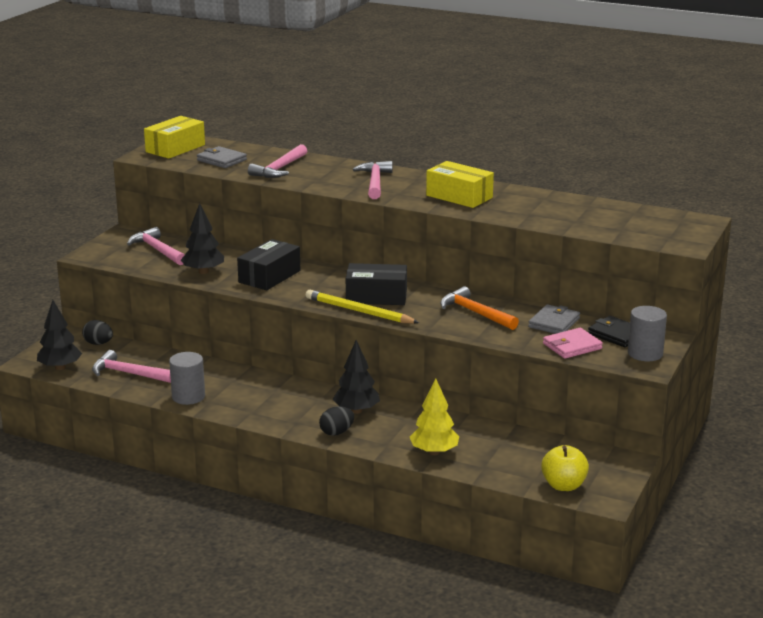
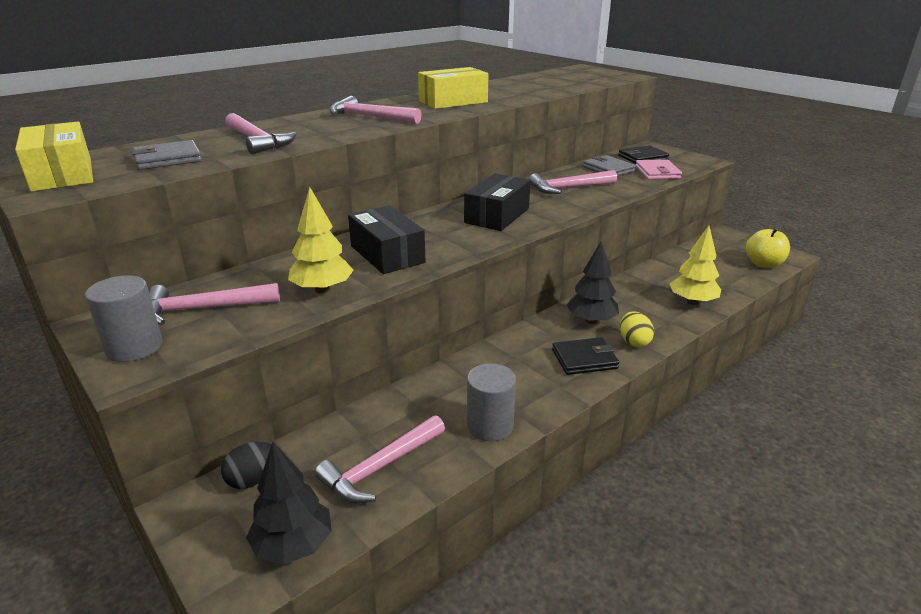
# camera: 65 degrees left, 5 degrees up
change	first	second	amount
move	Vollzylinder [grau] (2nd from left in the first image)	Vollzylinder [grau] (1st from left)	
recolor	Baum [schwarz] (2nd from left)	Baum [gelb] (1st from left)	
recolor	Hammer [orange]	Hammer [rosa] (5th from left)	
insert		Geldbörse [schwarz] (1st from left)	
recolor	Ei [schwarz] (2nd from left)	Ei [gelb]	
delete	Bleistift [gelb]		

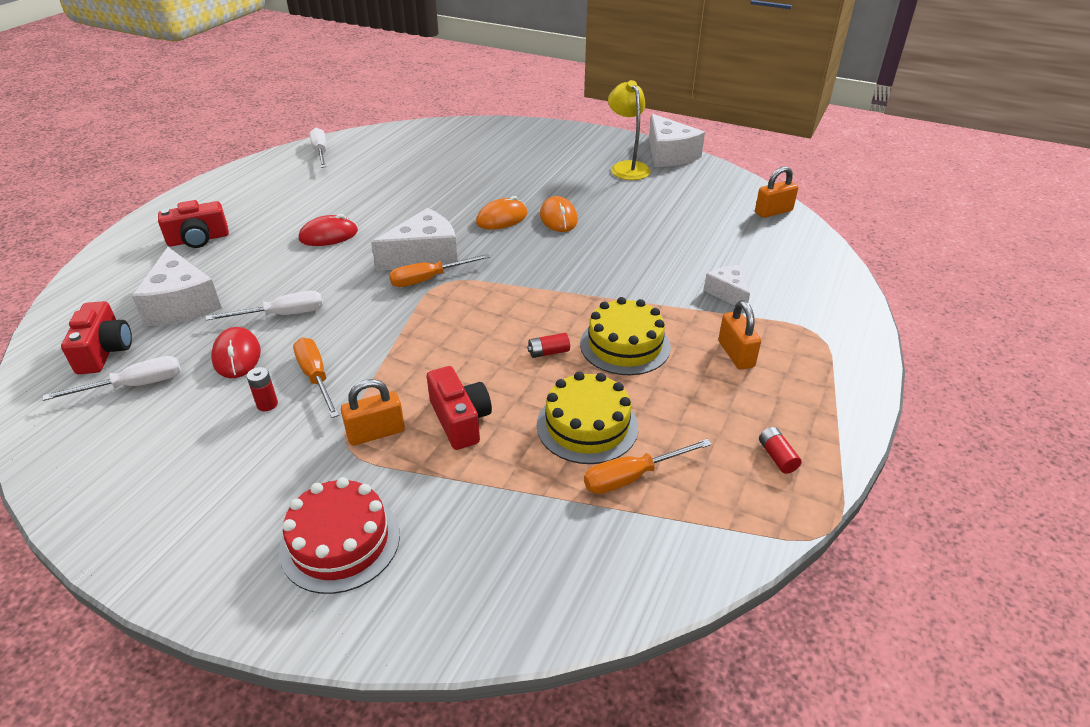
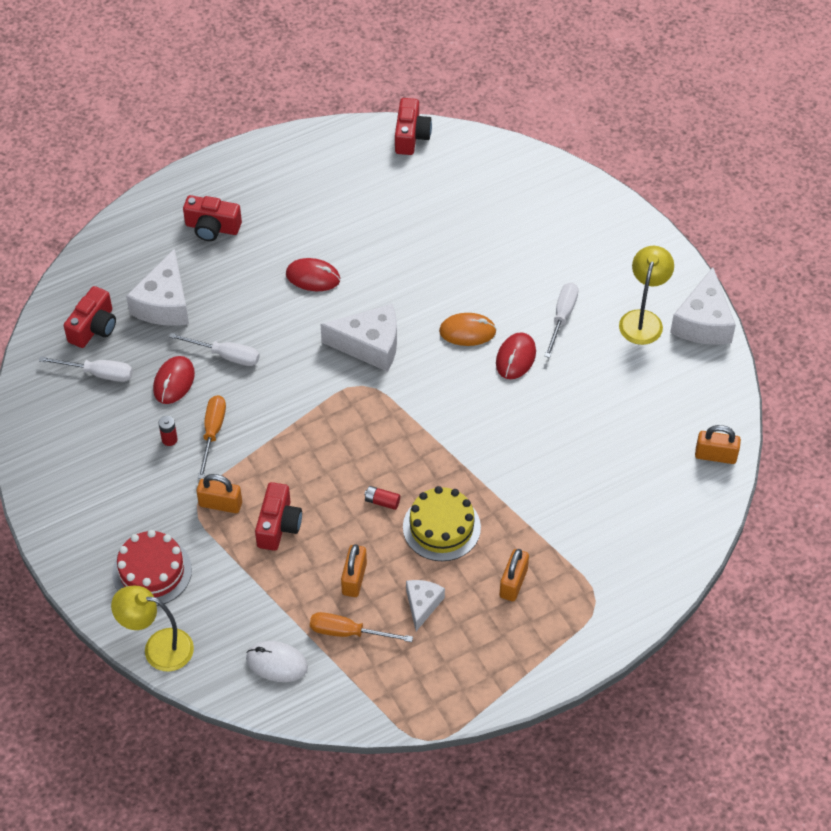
# camera: 35 degrees right, 15 degrees up
change	first	second	amount
insert		Lampe [gelb] (1st from left)	
insert		Computermaus [weiß]	
replace	Kuchen [gelb] (1st from left)	Vorhängeschloss [orange] (2nd from left)	
insert		Kamera [rot] (4th from left)	
move	Käse [weiß] (4th from left in the first image)	Käse [weiß] (3rd from left)	
recolor	Computermaus [orange] (2nd from left)	Computermaus [rot] (3rd from left)	
move	Schraubenzieher [weiß] (3rd from left)		
delete	Schraubenzieher [orange] (2nd from left)		
delete	Batterie [rot] (3rd from left)		

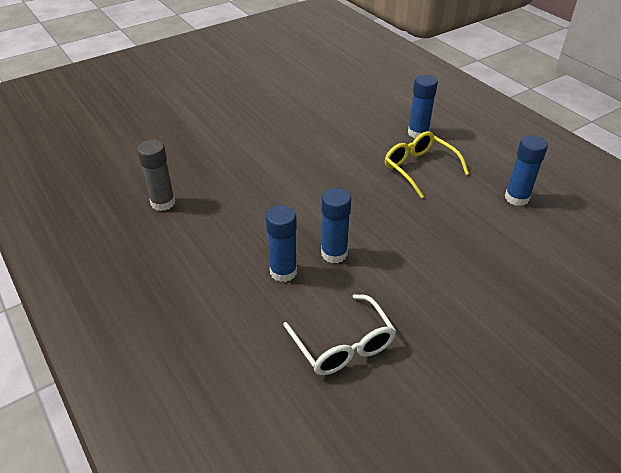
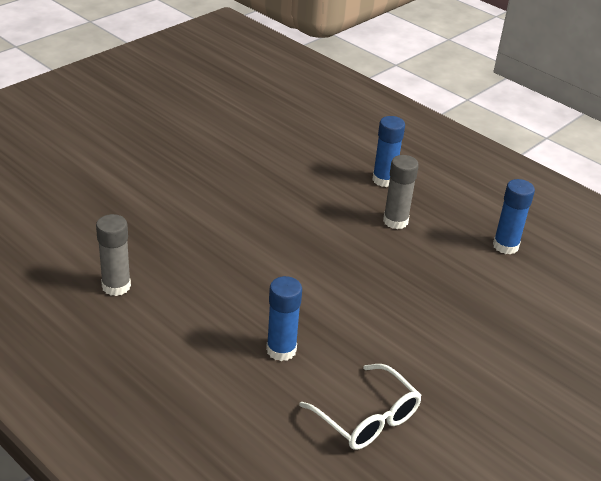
# camera: 15 degrees left, 5 degrees down
change	first	second	amount
replace	Brille [gelb]	Klebestift [grau] (2nd from left)	
delete	Klebestift [blau] (2nd from left)		

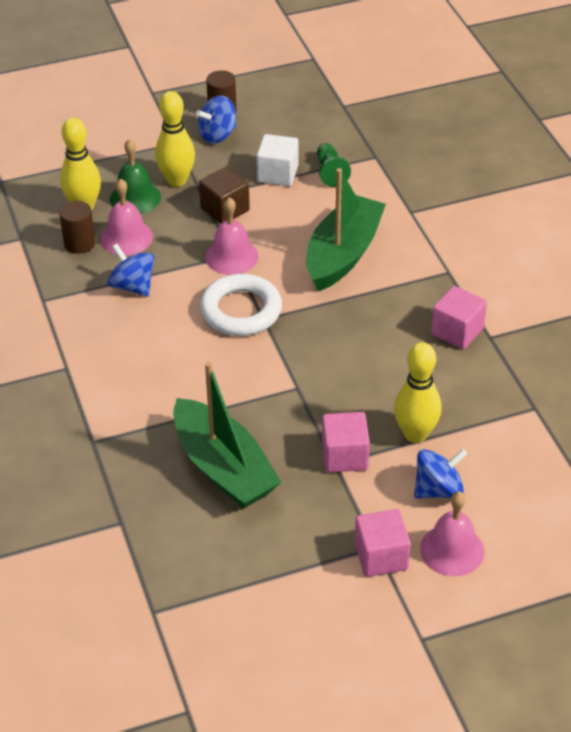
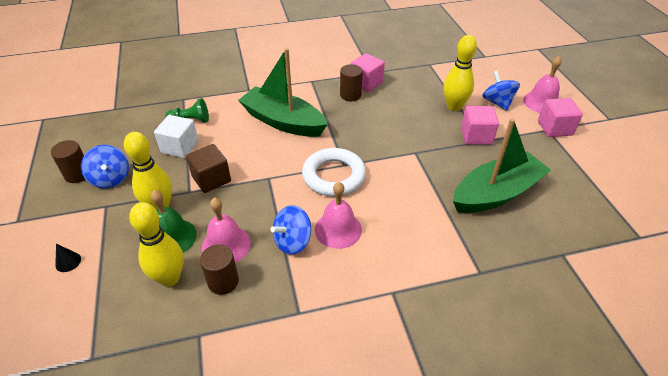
# camera: 85 degrees left, 0 degrees up
change	first	second	amount
insert		Kegel [schwarz]	
move	Glocke [rosa] (2nd from left)		
insert		Vollzylinder [braun] (3rd from left)	

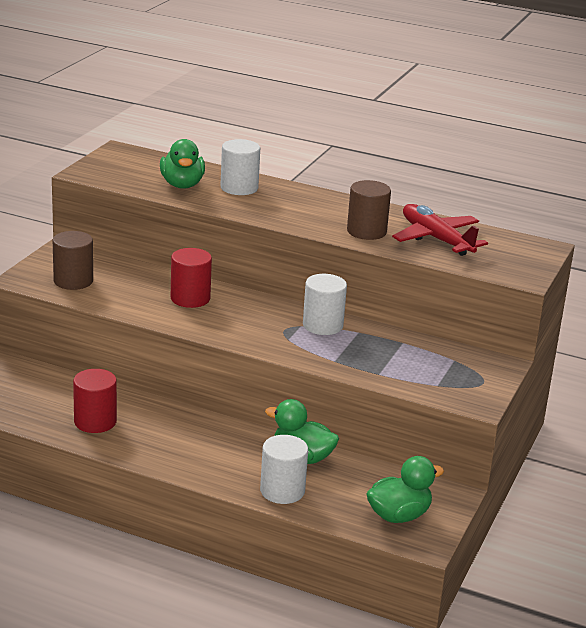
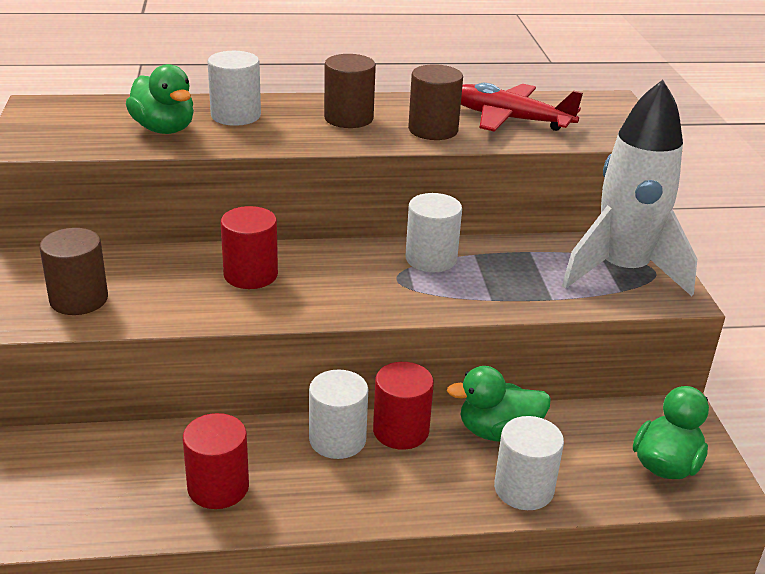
# camera: 30 degrees left, 5 degrees up
change	first	second	amount
insert		Vollzylinder [weiß] (2nd from left)	
insert		Vollzylinder [braun] (2nd from left)	
insert		Vollzylinder [rot] (3rd from left)	
insert		Rakete [weiß]	

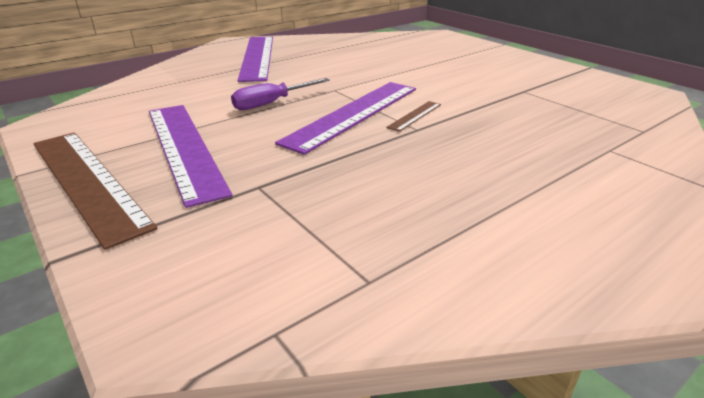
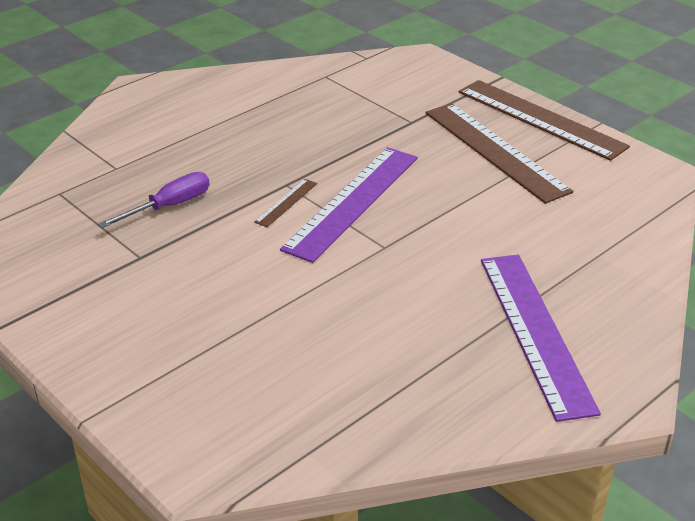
# camera: 175 degrees right, 5 degrees up
change	first	second	amount
move	Schraubenzieher [lila]		
recolor	Lineal [lila] (1st from left)	Lineal [braun] (2nd from left)	

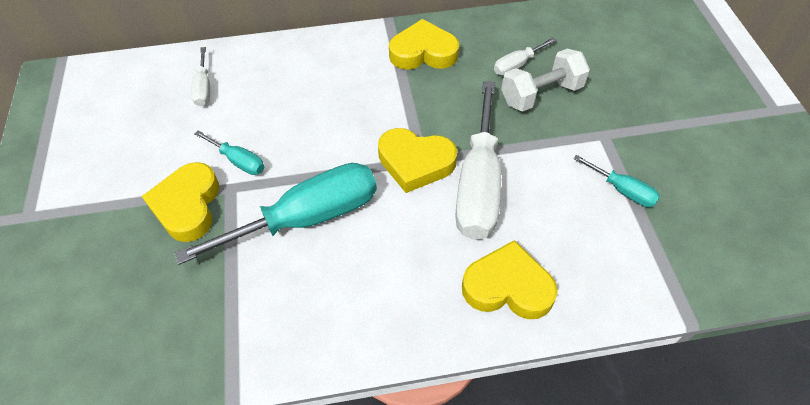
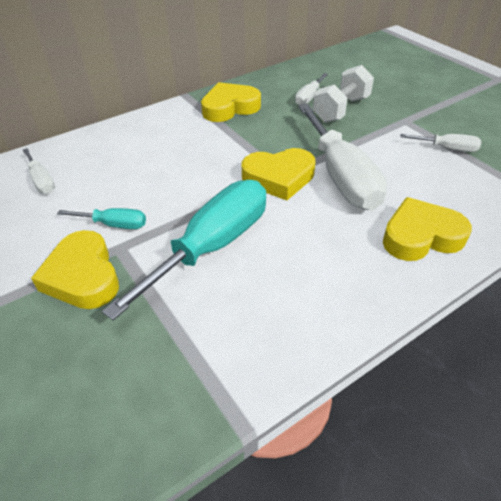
# camera: 25 degrees left, 10 degrees down
change	first	second	amount
recolor	Schraubenzieher [türkis] (3rd from left)	Schraubenzieher [weiß] (4th from left)	

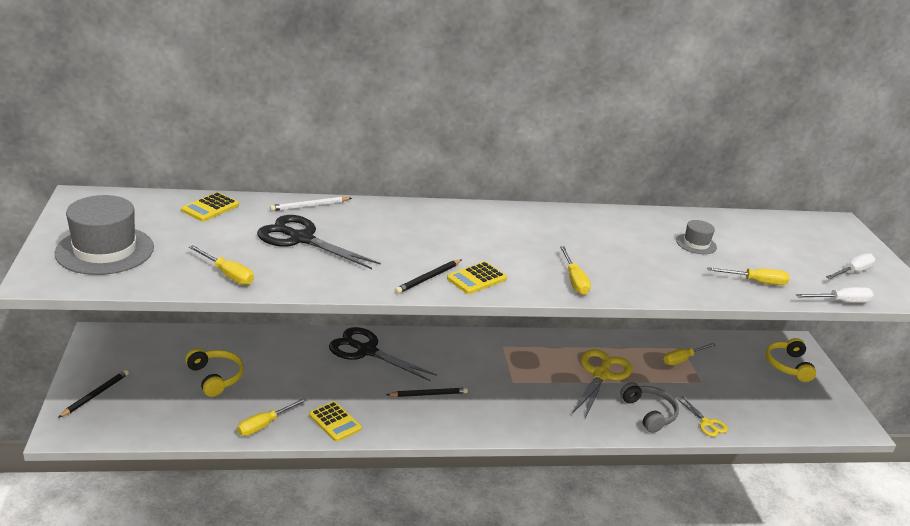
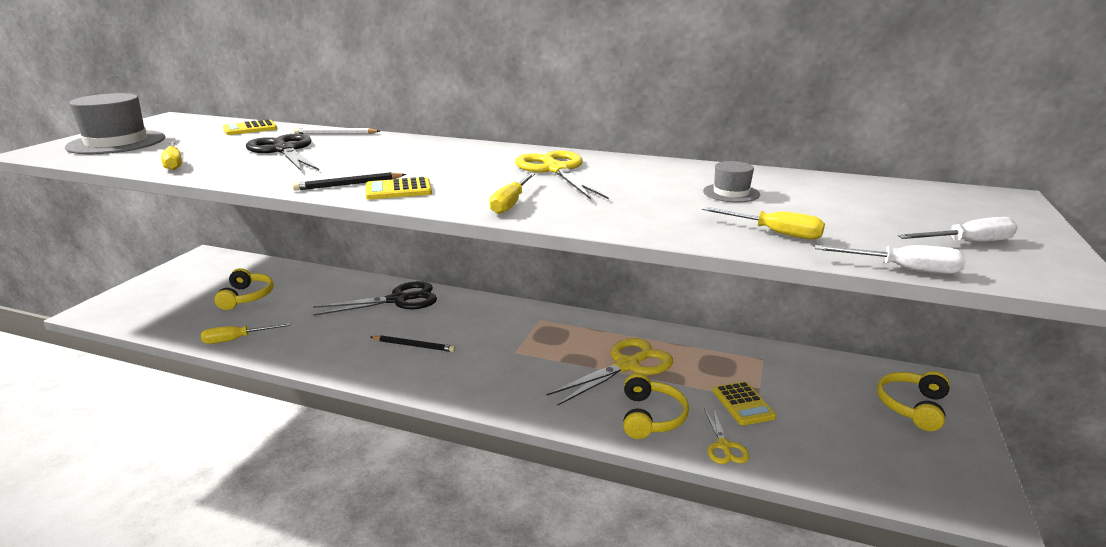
# camera: 30 degrees right, 5 degrees down
change	first	second	amount
rotate	Schere [schwarz] (2nd from left)		105 degrees clockwise
insert		Schere [gelb] (1st from left)	
recolor	Kopfhörer [grau]	Kopfhörer [gelb] (2nd from left)	
move	Taschenrechner [gelb] (2nd from left in the first image)	Taschenrechner [gelb] (3rd from left)	
delete	Bleistift [schwarz] (1st from left)		
delete	Schraubenzieher [gelb] (4th from left)		

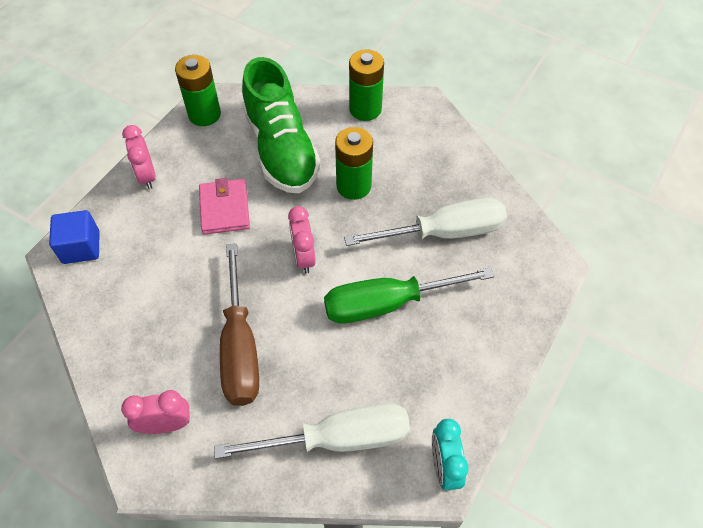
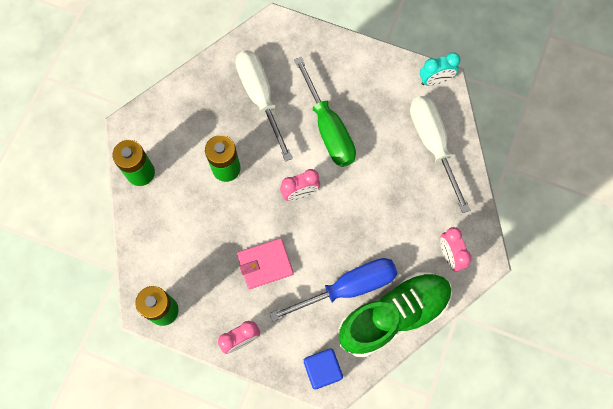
# camera: 100 degrees left, 15 degrees up
change	first	second	amount
insert		Schraubenzieher [blau]	
move	Schuh [grün]		
delete	Schraubenzieher [braun]		

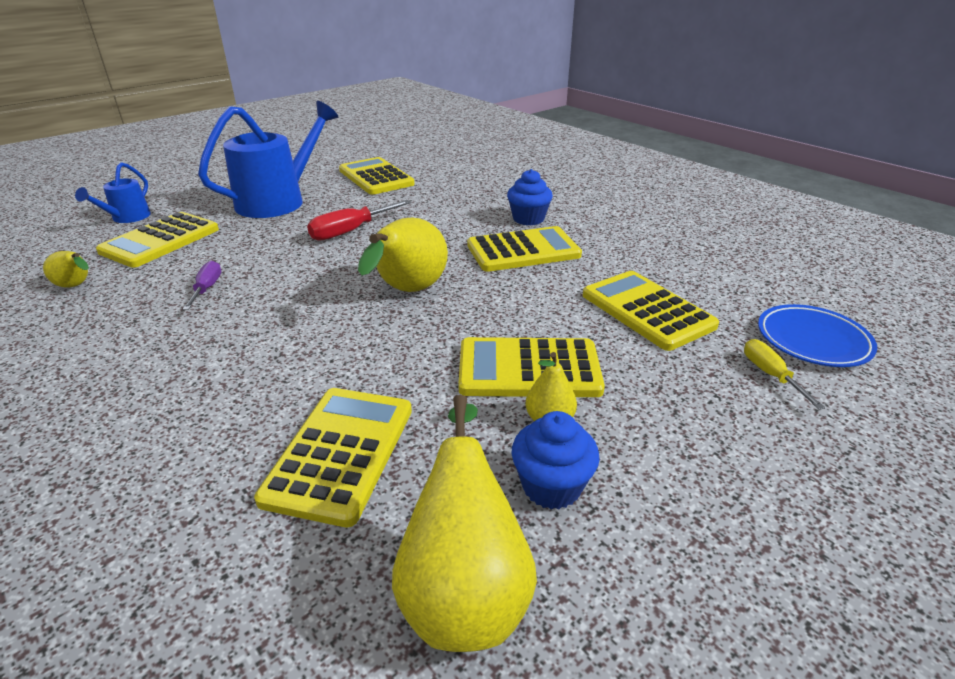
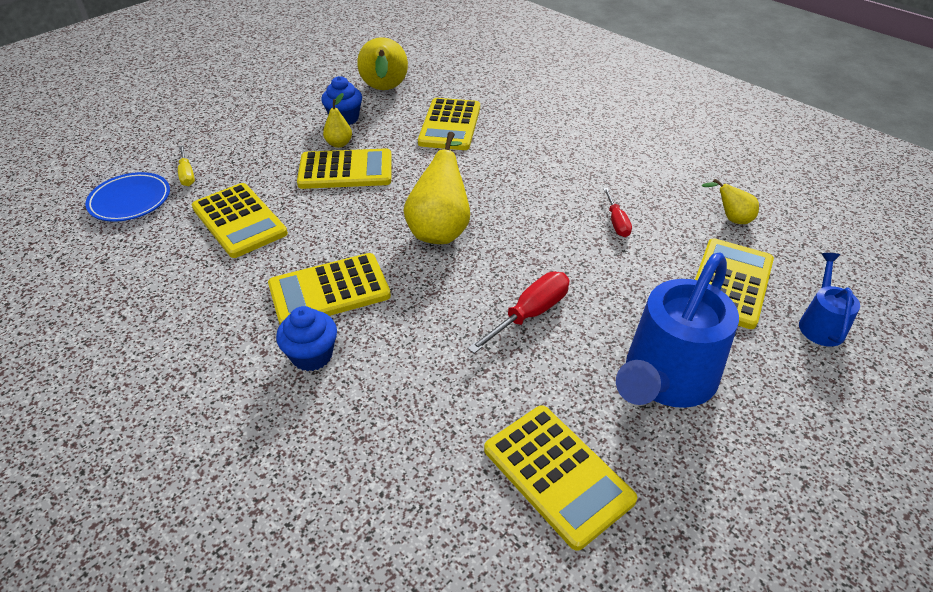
# camera: 175 degrees right, 10 degrees up
change	first	second	amount
recolor	Schraubenzieher [lila]	Schraubenzieher [rot] (2nd from left)	

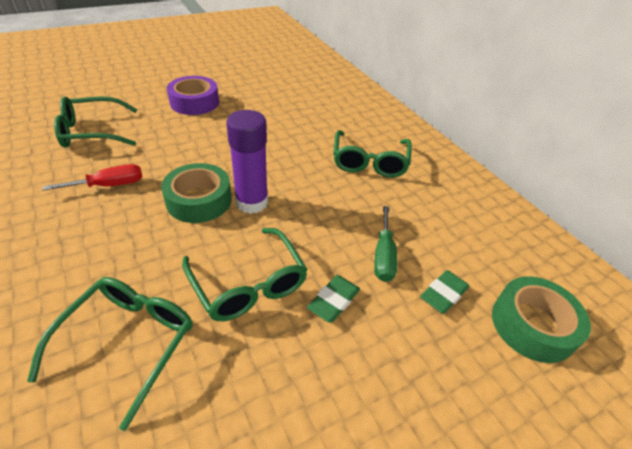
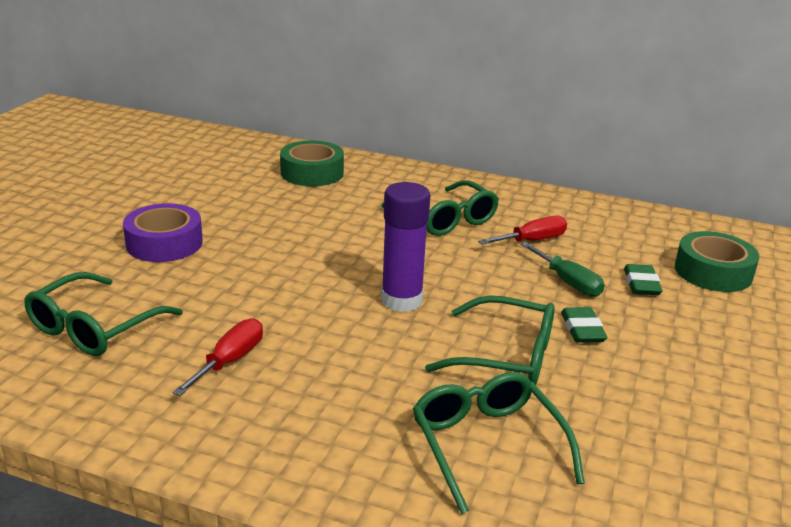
# camera: 40 degrees left, 15 degrees down
change	first	second	amount
move	Klebeband [grün] (1st from left)		
insert		Schraubenzieher [rot] (2nd from left)	

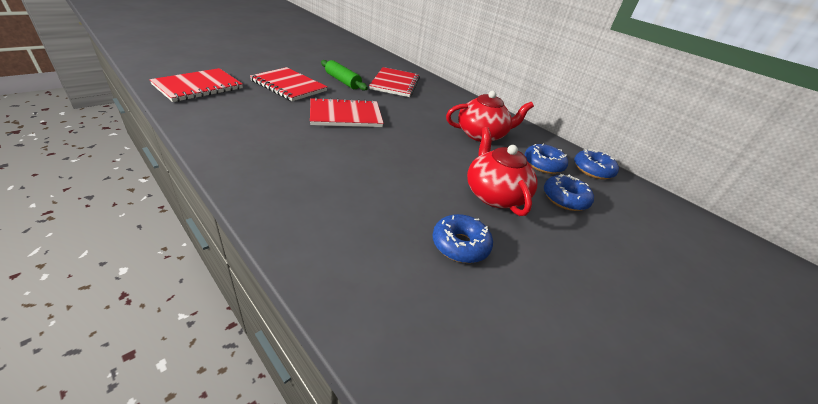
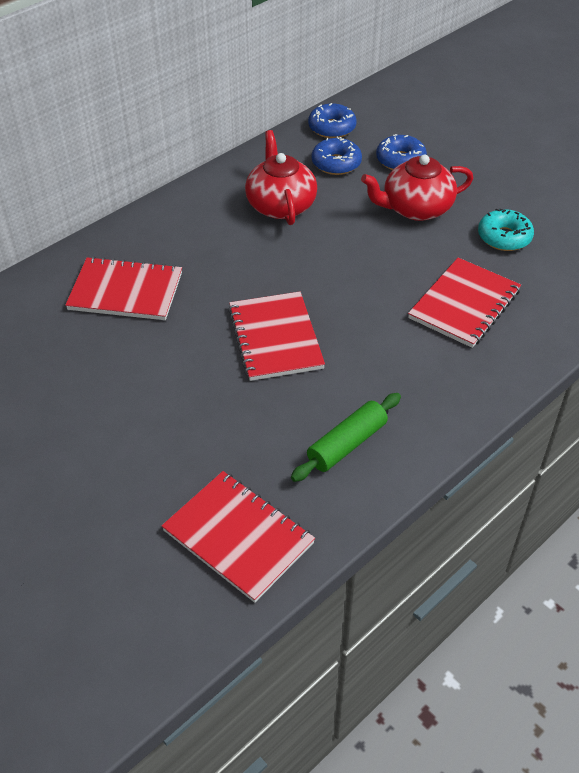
# camera: 85 degrees left, 10 degrees up
change	first	second	amount
move	Nudelholz [grün]		
move	Notizbuch [rot] (2nd from left in the first image)	Notizbuch [rot] (4th from left)	
recolor	Donut [blau] (1st from left)	Donut [türkis]	

